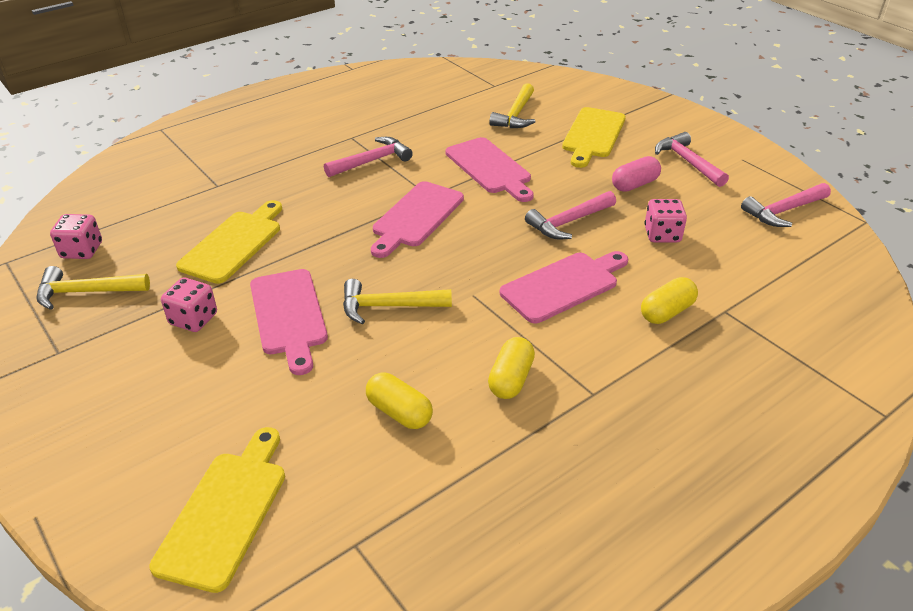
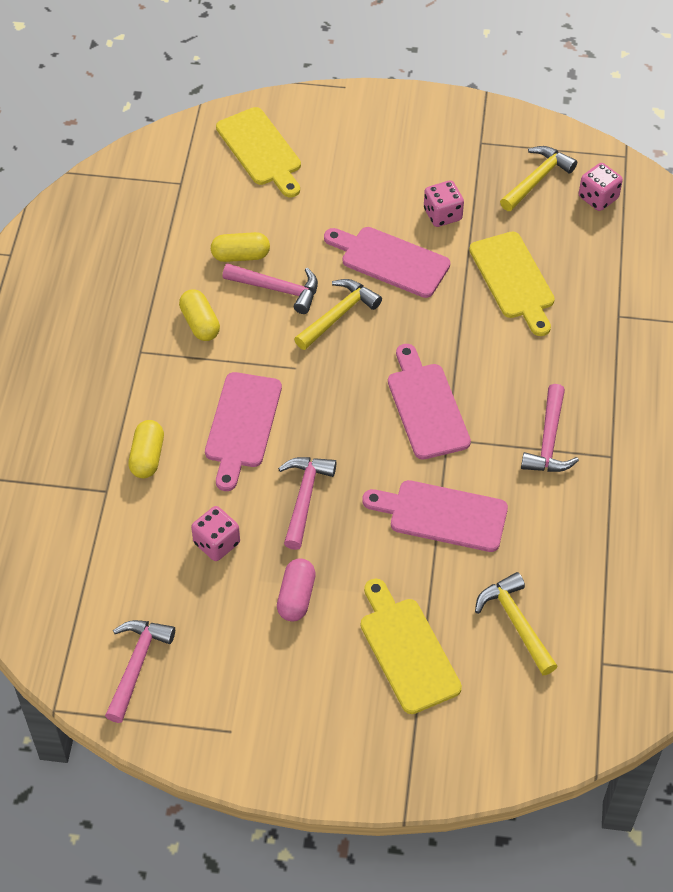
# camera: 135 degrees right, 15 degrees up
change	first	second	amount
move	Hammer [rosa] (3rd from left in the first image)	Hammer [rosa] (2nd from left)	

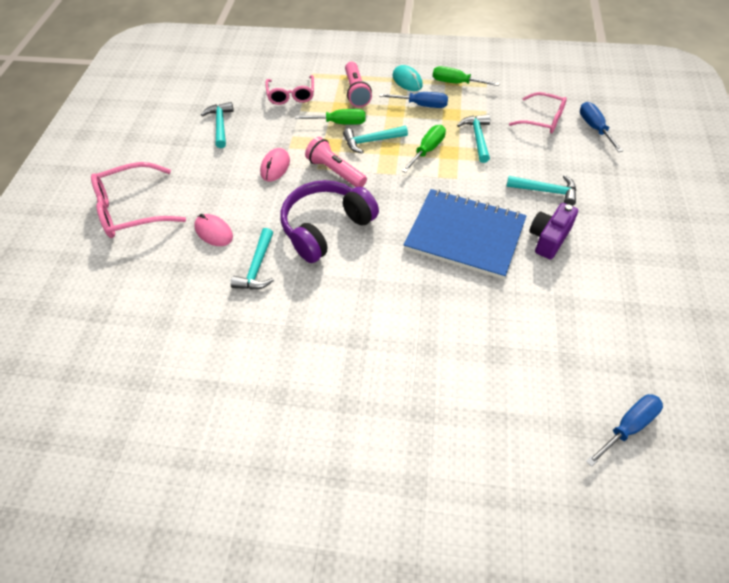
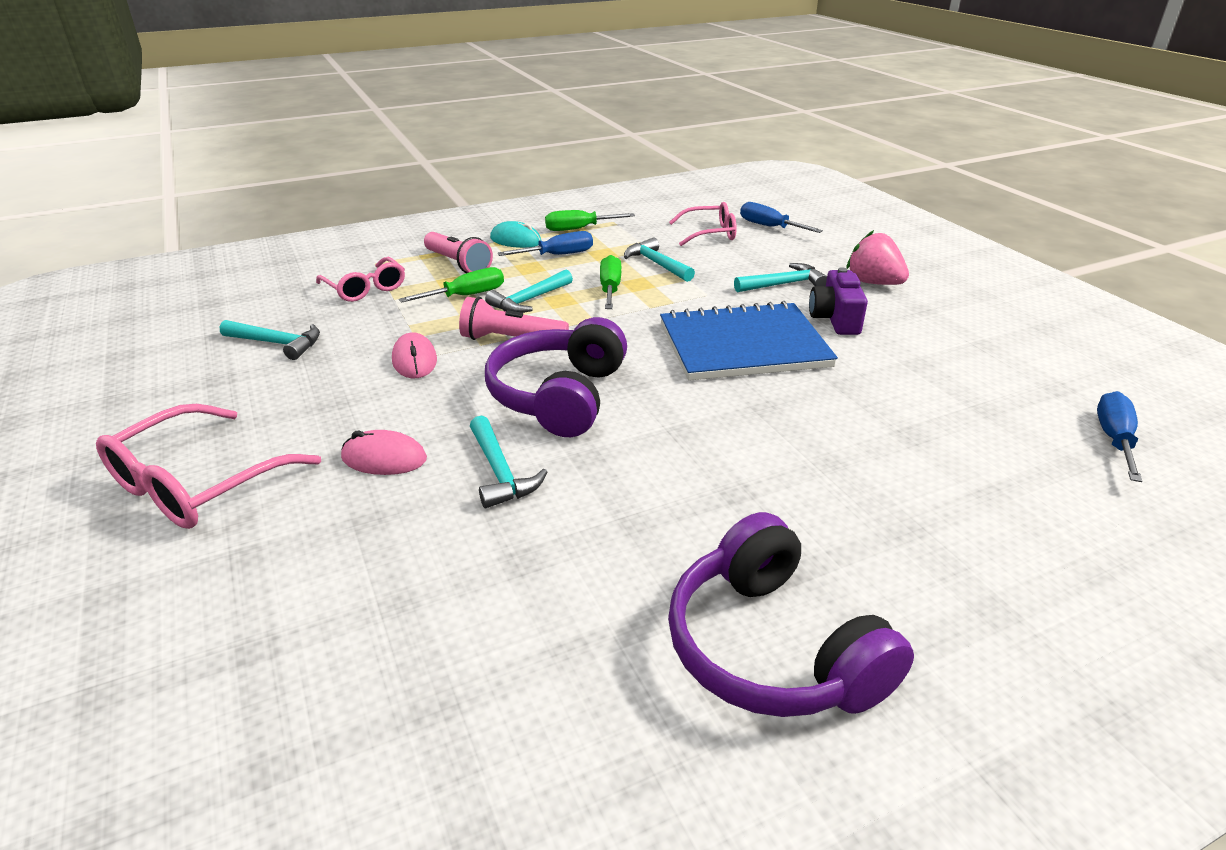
# camera: 35 degrees left, 20 degrees down
change	first	second	amount
rotate	Hammer [türkis] (1st from left)		150 degrees clockwise
insert		Kopfhörer [lila] (2nd from left)	
insert		Erdbeere [rosa]	

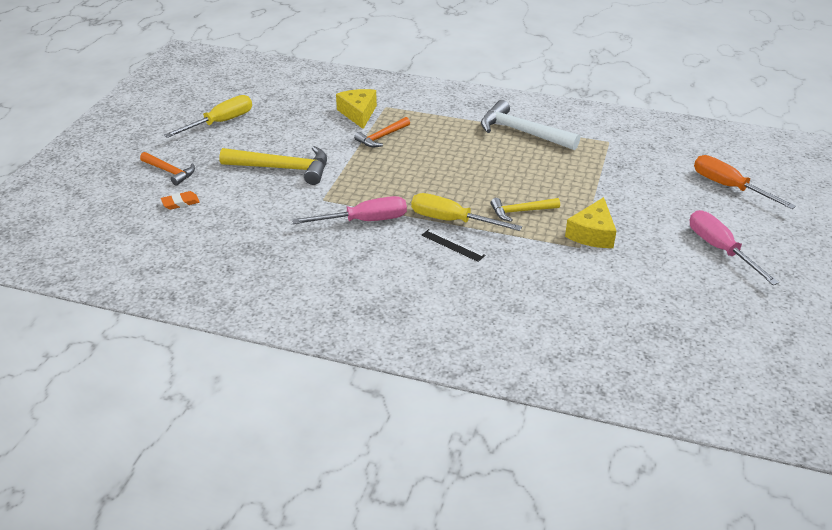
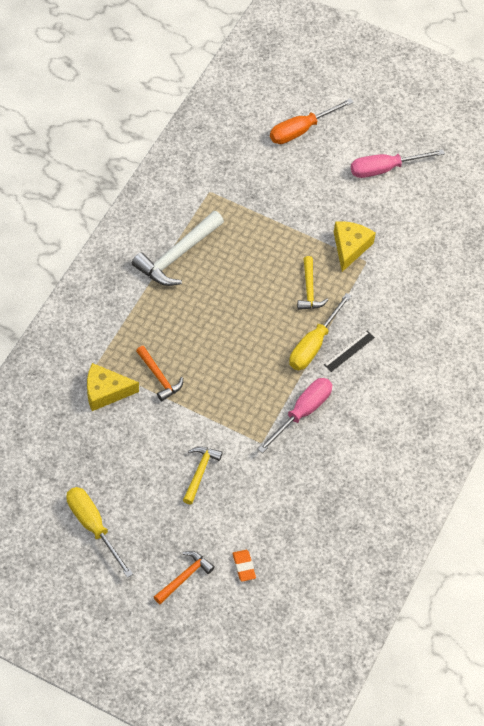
# camera: 85 degrees left, 20 degrees up
change	first	second	amount
resize	Hammer [gelb] (1st from left)		x0.59
rotate	Schraubenzieher [rosa] (1st from left)		45 degrees clockwise
rotate	Käse [gelb] (2nd from left)		105 degrees counterclockwise

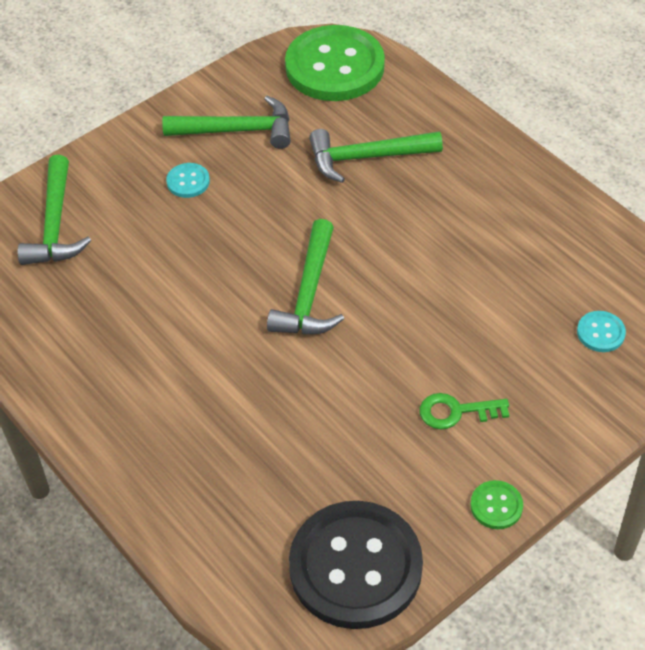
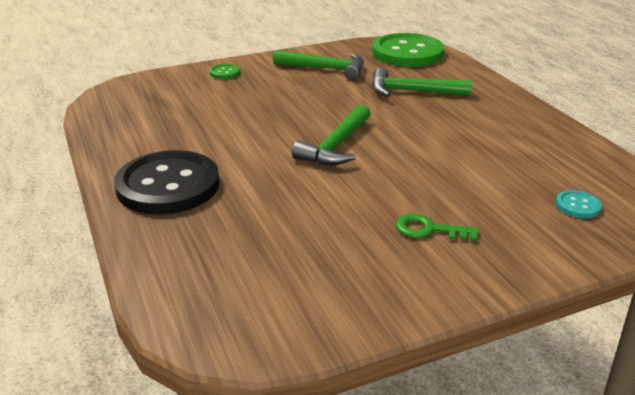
# camera: 15 degrees right, 20 degrees down
change	first	second	amount
move	Knopf [schwarz]		
move	Knopf [grün] (2nd from left in the first image)	Knopf [grün] (1st from left)	
delete	Hammer [grün] (1st from left)		
delete	Knopf [türkis] (1st from left)		

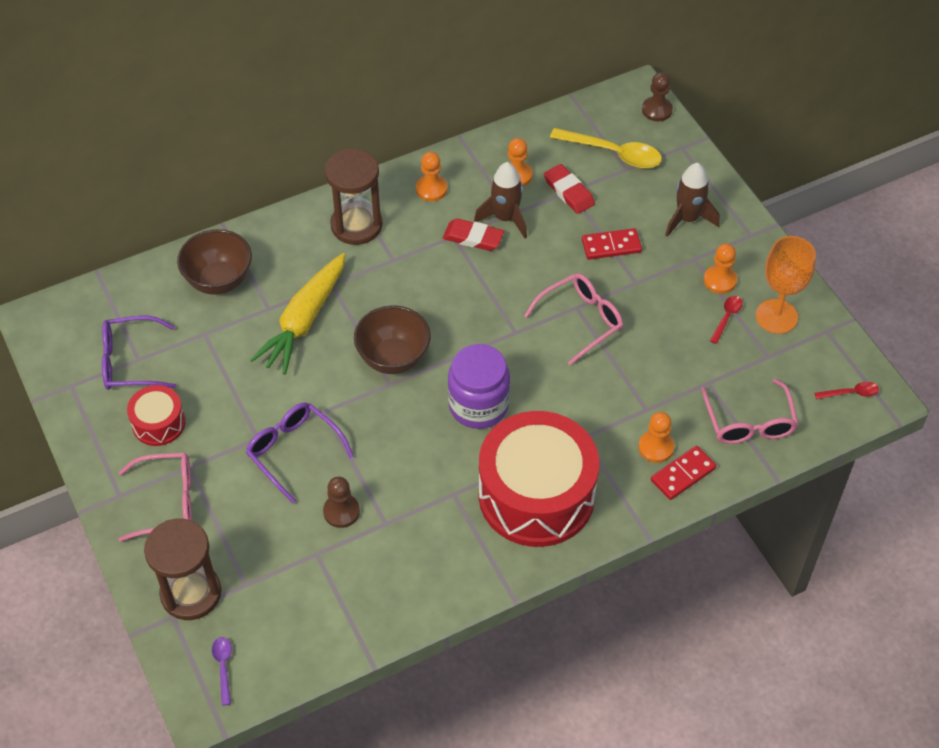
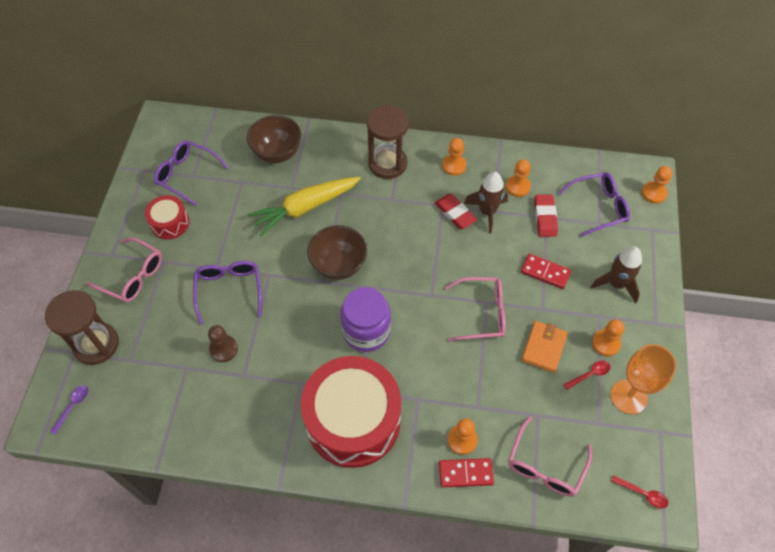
# camera: 35 degrees right, 5 degrees up
change	first	second	amount
insert		Geldbörse [orange]	
replace	Löffel [gelb]	Brille [lila] (3rd from left)	
recolor	Bauer [braun] (2nd from left)	Bauer [orange] (5th from left)	

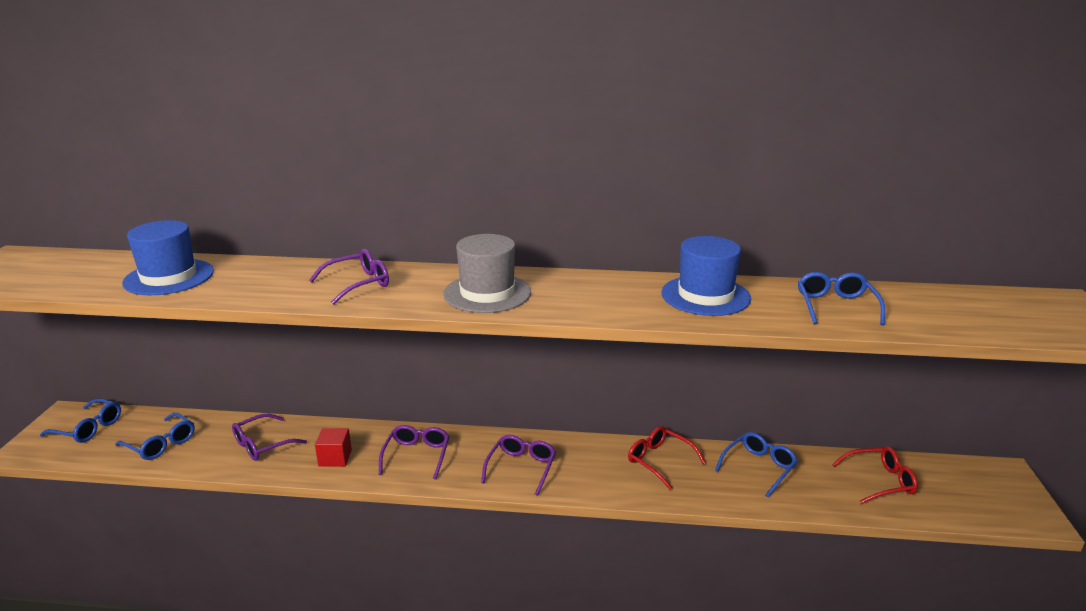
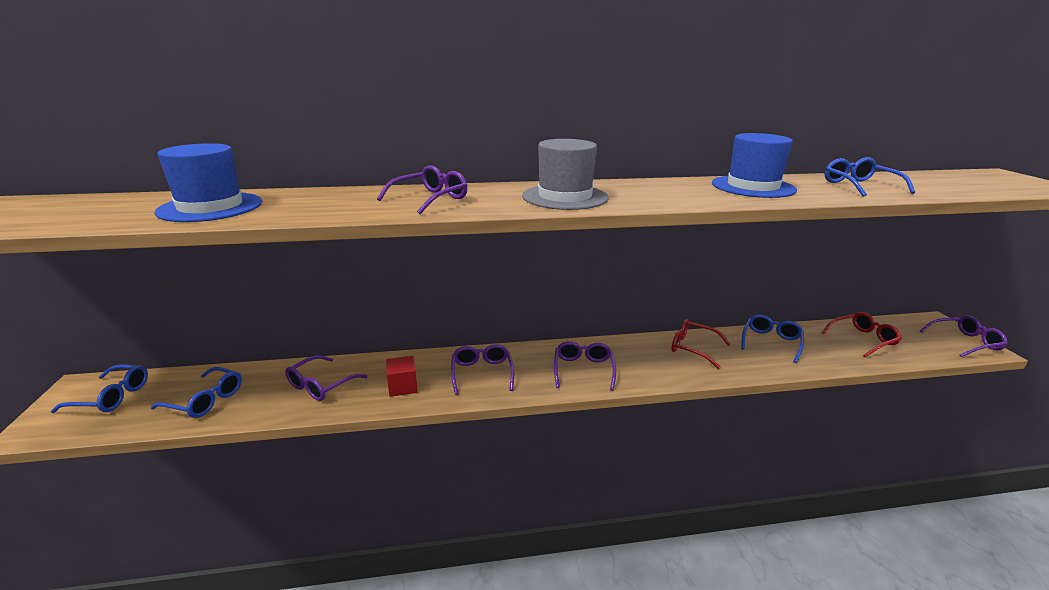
# camera: 15 degrees left, 0 degrees up
change	first	second	amount
insert		Brille [lila] (5th from left)	

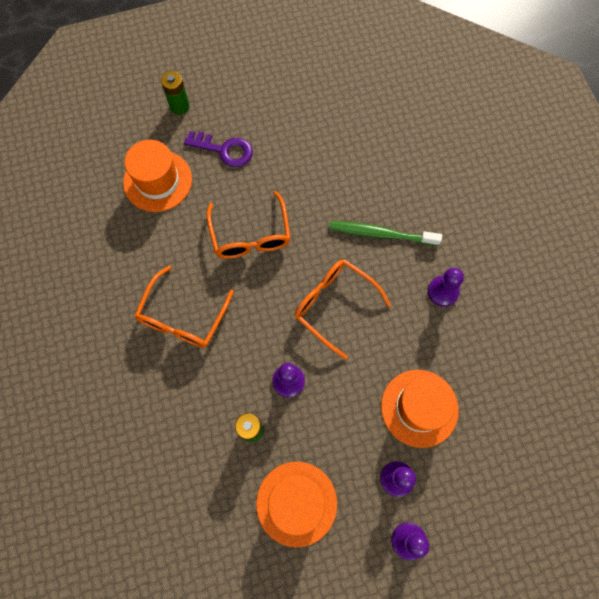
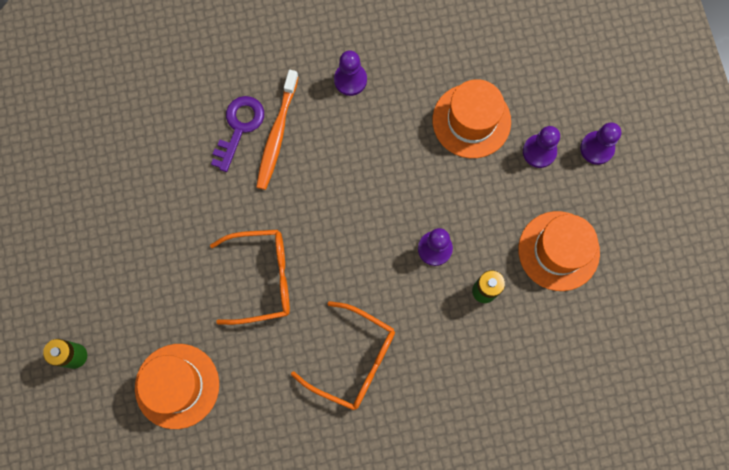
# camera: 85 degrees left, 5 degrees up
change	first	second	amount
move	Schlüssel [lila]		
recolor	Zahnbürste [grün]	Zahnbürste [orange]	
delete	Brille [orange] (3rd from left)		

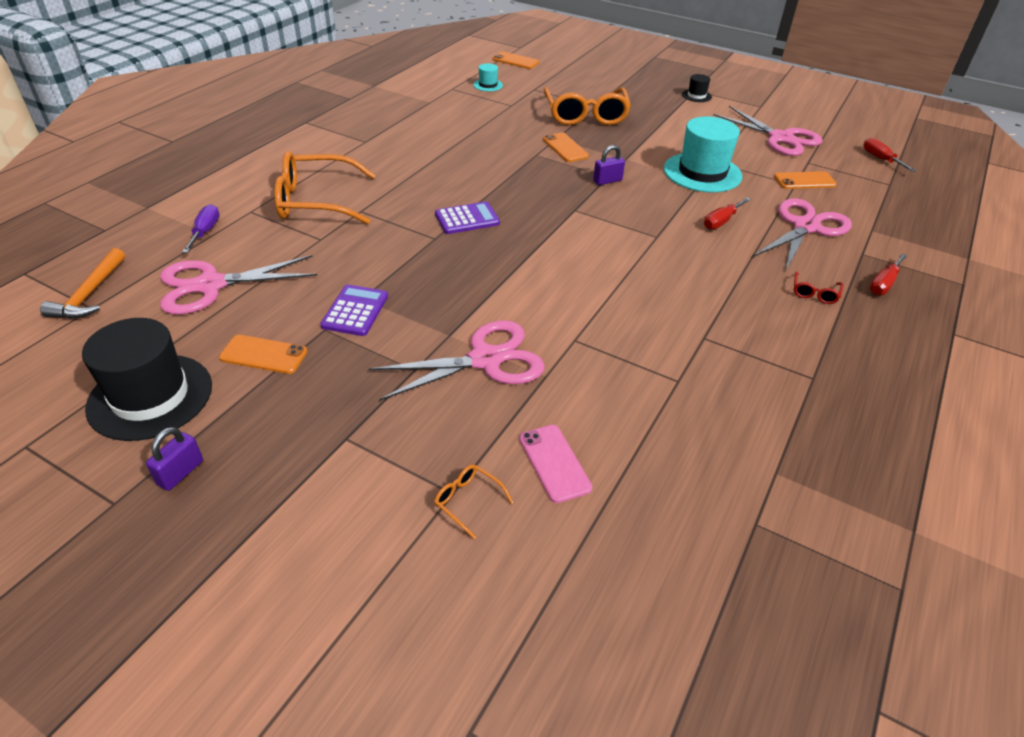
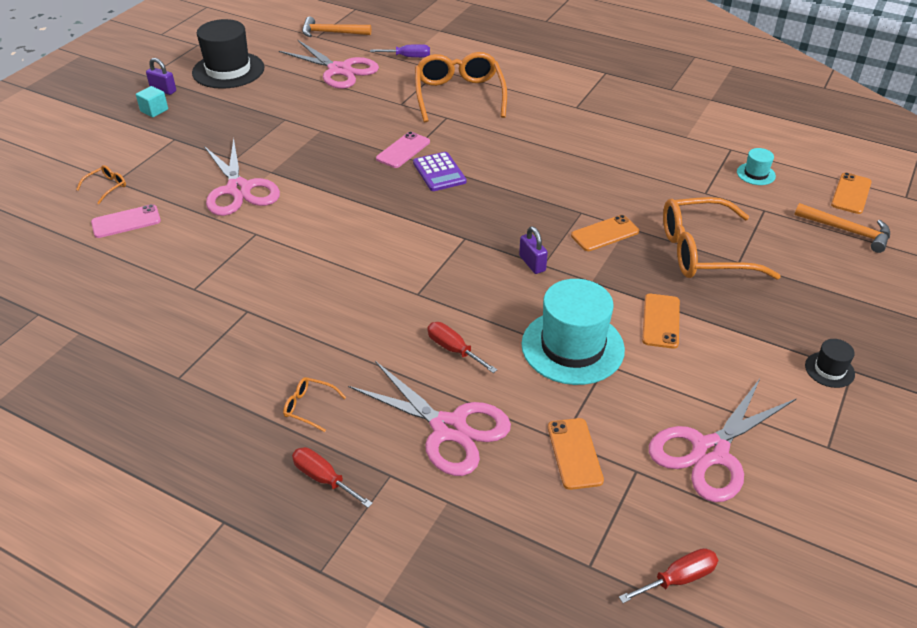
# camera: 90 degrees right, 0 degrees up
change	first	second	amount
insert		Kubus [türkis]	
rotate	Schere [rosa] (1st from left in the first image)	Schere [rosa] (2nd from left)	150 degrees clockwise
recolor	Brille [rot]	Brille [orange] (2nd from left)	
insert		Handy [rosa] (2nd from left)	
move	Handy [orange] (1st from left in the first image)	Handy [orange] (3rd from left)	
insert		Hammer [orange] (2nd from left)	
delete	Taschenrechner [lila] (1st from left)		

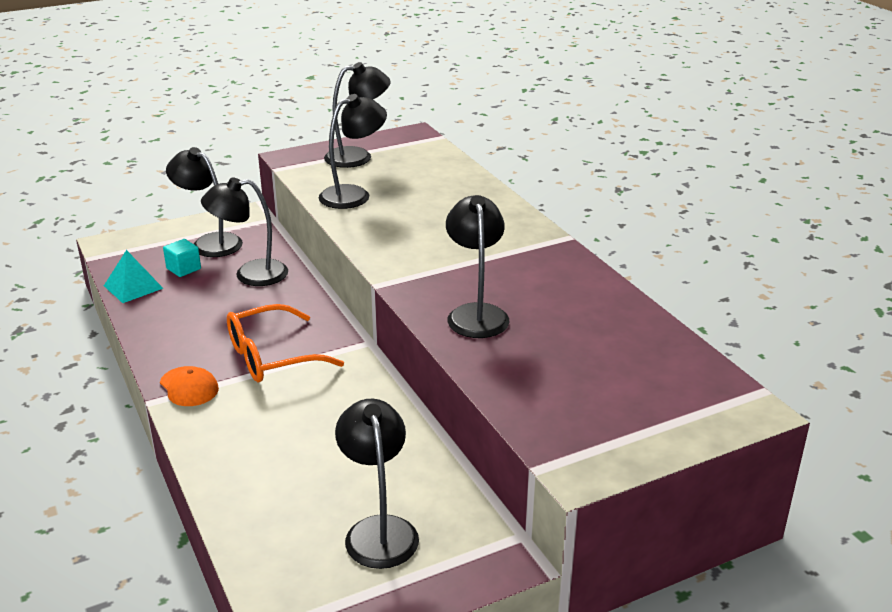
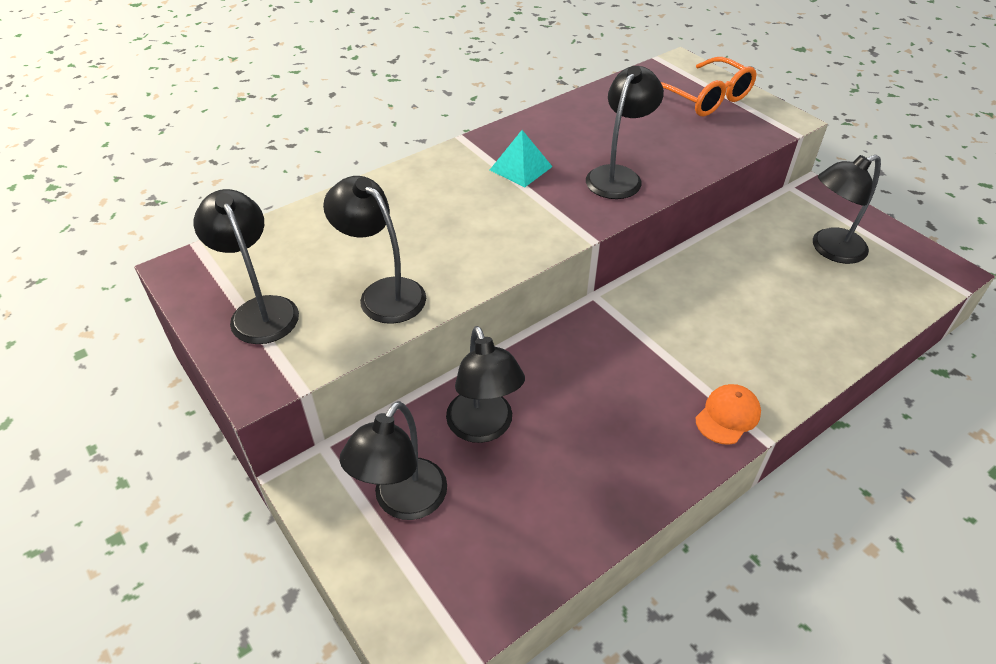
# camera: 100 degrees left, 15 degrees up
change	first	second	amount
move	Pyramide [türkis]		
rotate	Lampe [schwarz] (6th from left in the first image)	Lampe [schwarz] (5th from left)	135 degrees clockwise
move	Brille [orange]		
delete	Kubus [türkis]		

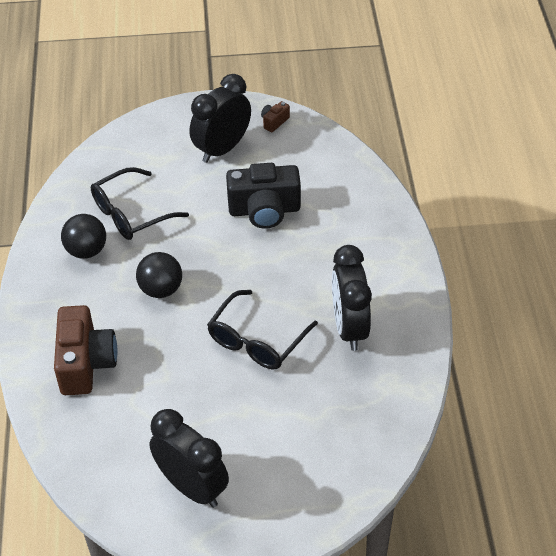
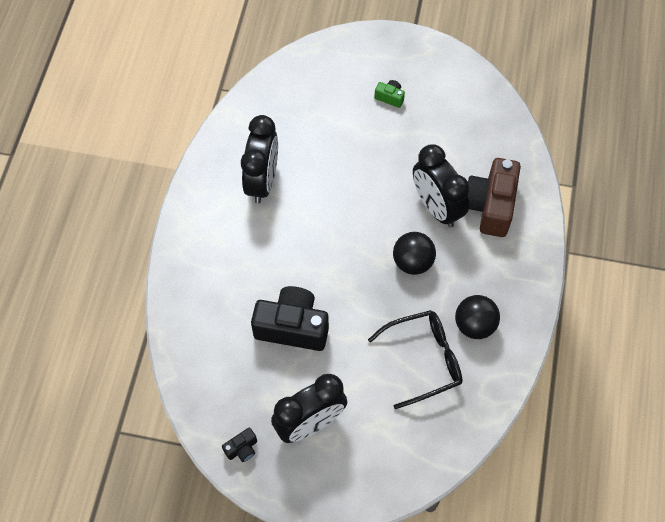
# camera: 165 degrees left, 15 degrees up
change	first	second	amount
recolor	Kamera [braun] (2nd from left)	Kamera [schwarz] (1st from left)	
insert		Kamera [grün]	
move	Wecker [schwarz] (1st from left in the first image)	Wecker [schwarz] (3rd from left)	
delete	Brille [schwarz] (2nd from left)		

